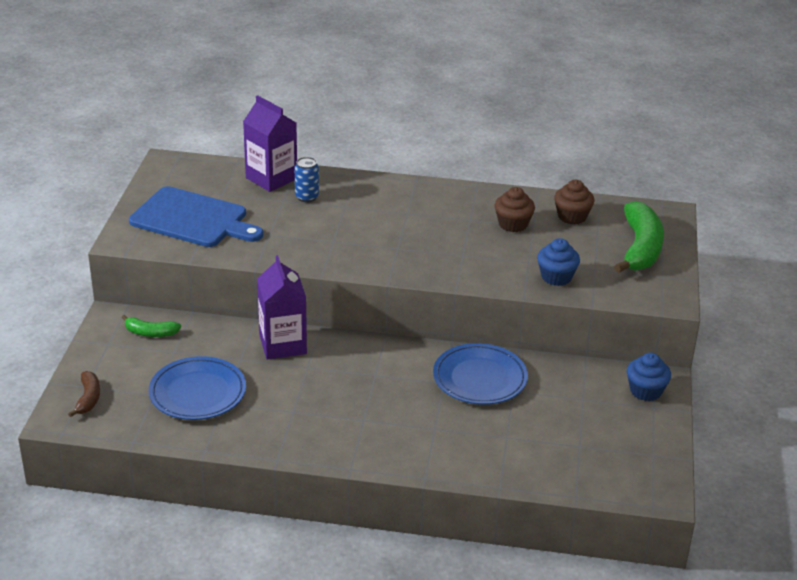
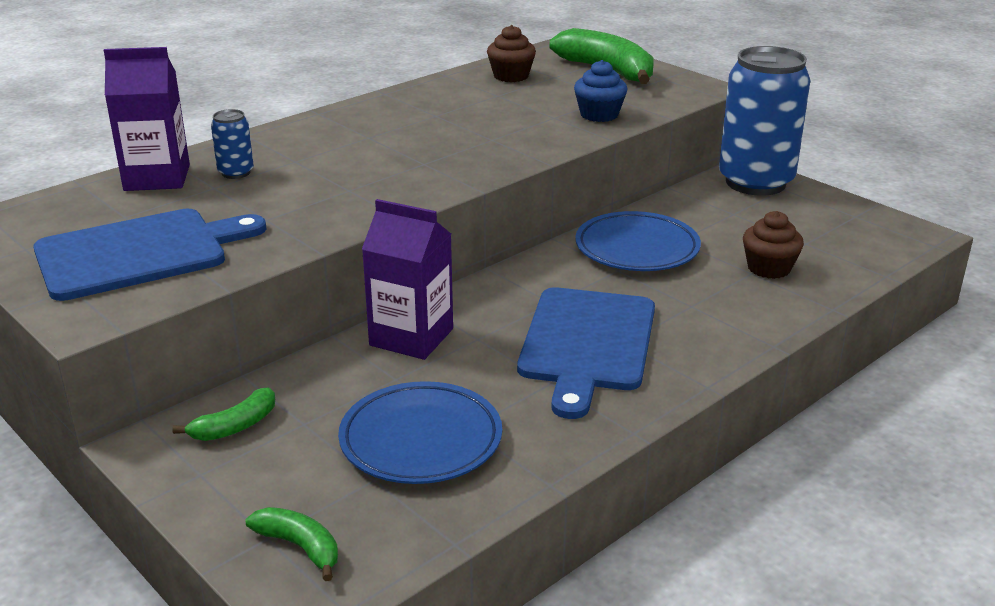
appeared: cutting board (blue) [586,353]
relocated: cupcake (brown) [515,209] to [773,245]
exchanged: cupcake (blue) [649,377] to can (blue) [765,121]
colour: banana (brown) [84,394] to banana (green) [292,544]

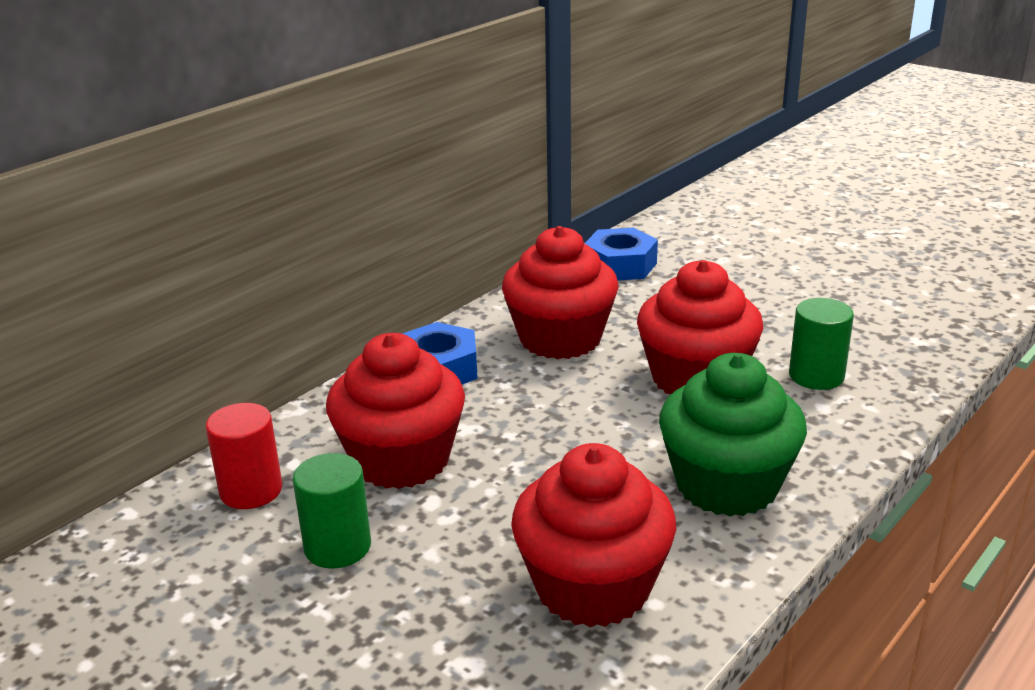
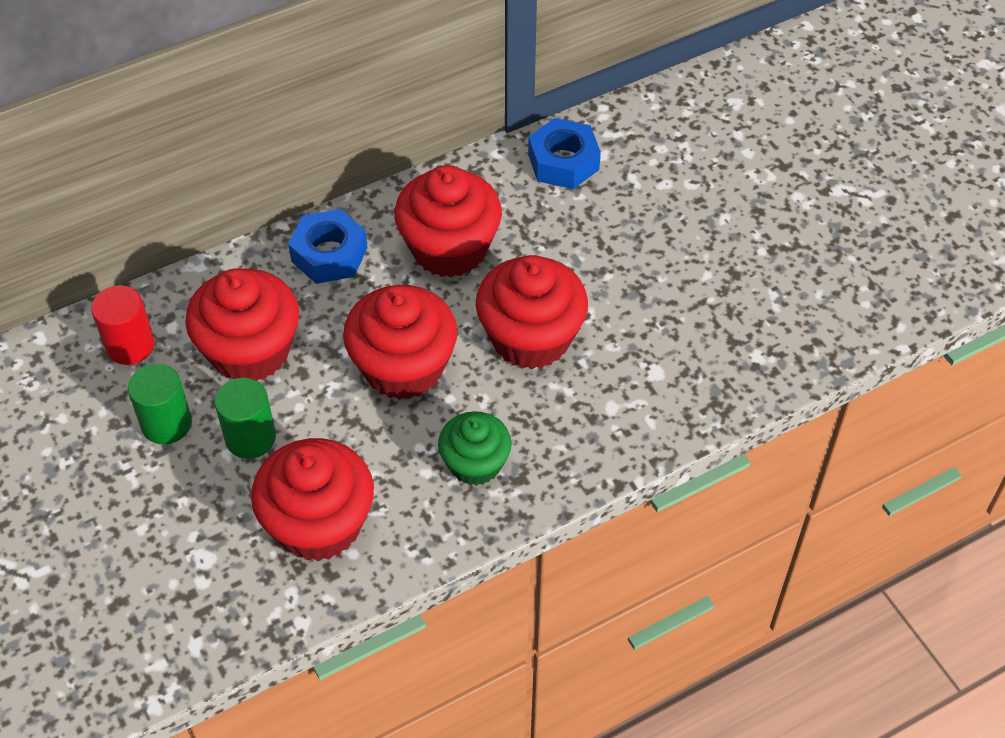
appeared: cupcake (red) [400,342]
relocated: cylinder (green) [821,344] to [245,418]
size: cupcake (green) [733,434] = [475,448] x0.62

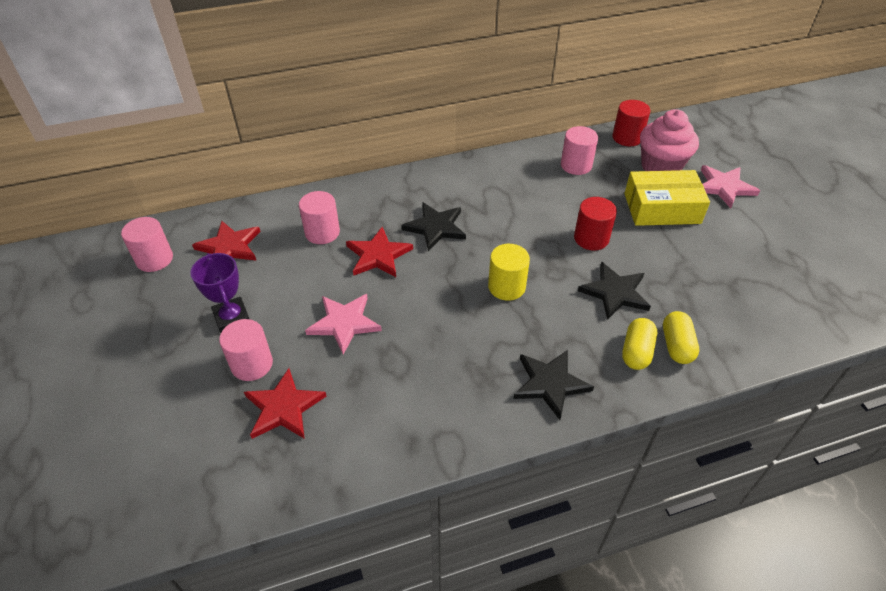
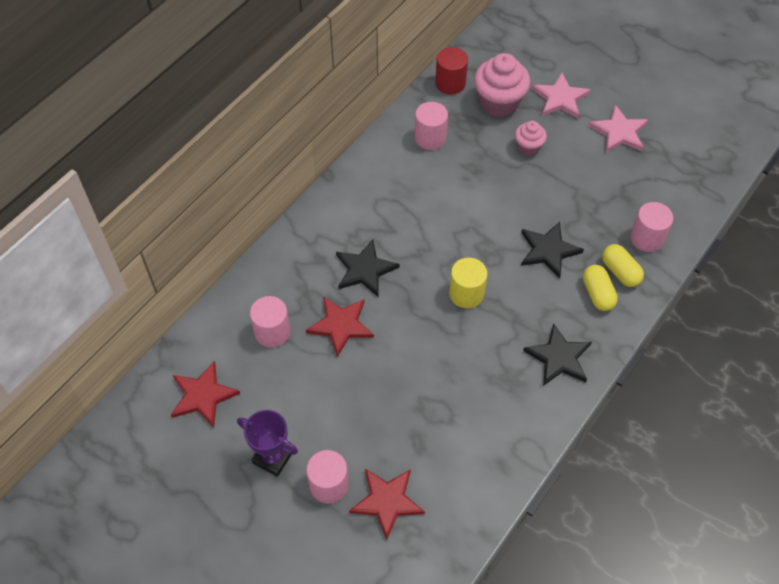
missing: cylinder (red) [595,223]
relocated: star (pink) [343,324] to [618,129]; cylinder (pink) [147,244] to [651,227]
exchanged: box (yellow) [667,198] to cupcake (pink) [531,138]

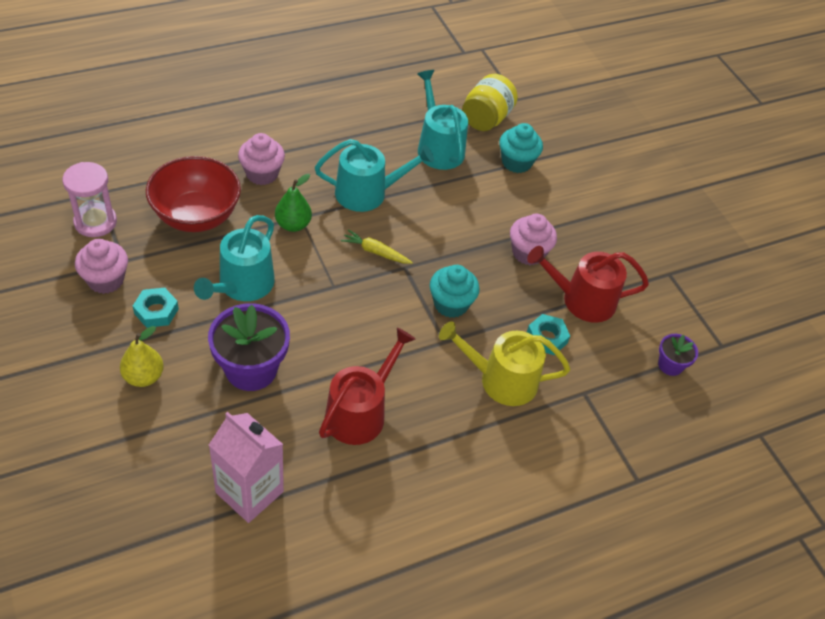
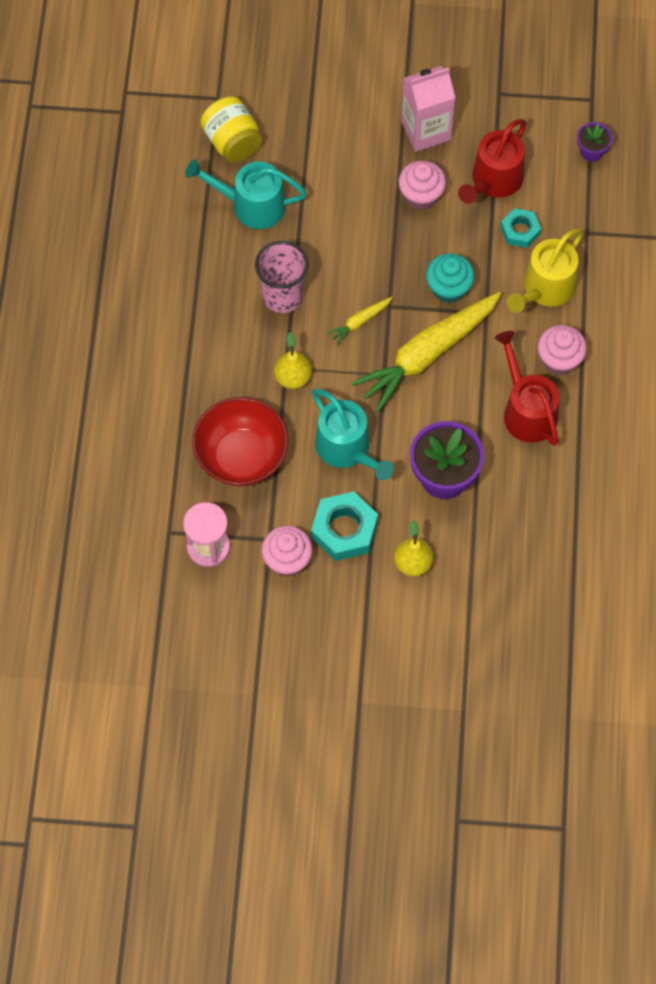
missing: cupcake (turquoise) [521,148]
appeared: carrot (yellow) [426,352]
relocated: carton (pink) [246,467] to [428,109]; cupcake (pink) [261,159] to [562,350]
exchanged: watering can (turquoise) [374,175] to cup (pink) [281,277]
colour: pear (green) [293,203] to pear (yellow) [293,360]
size: nut (turquoise) [156,308] = [344,526] x1.62

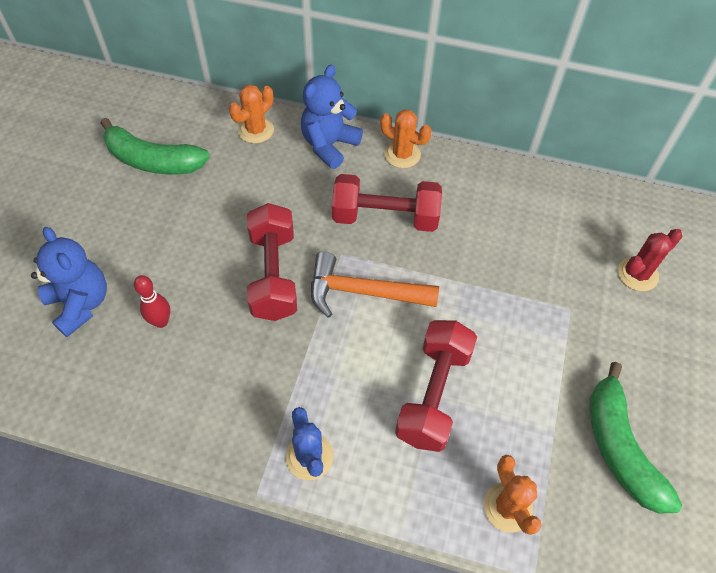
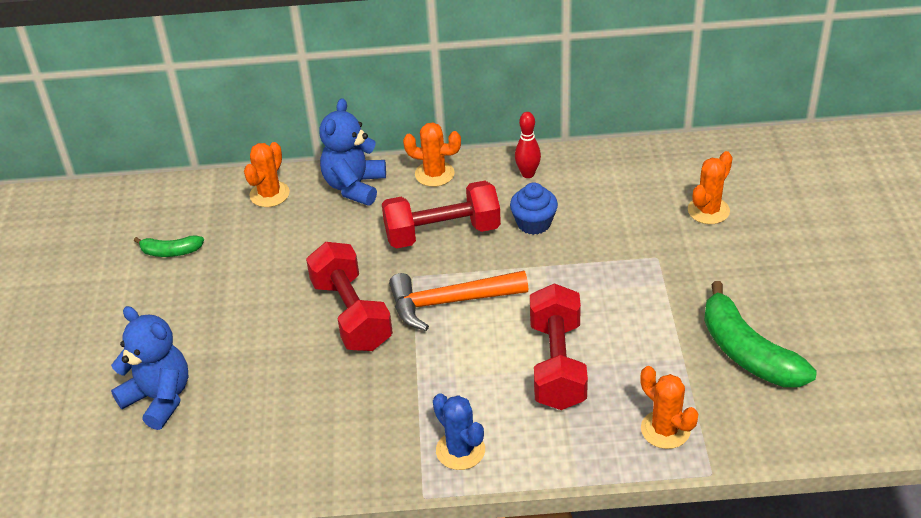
appeared: cupcake (blue) [534,209]
relocated: bowling pin (red) [152,301] to [528,145]
colour: cactus (red) [650,260] to cactus (orange) [710,187]
size: banana (green) [155,146] = [169,246] x0.52

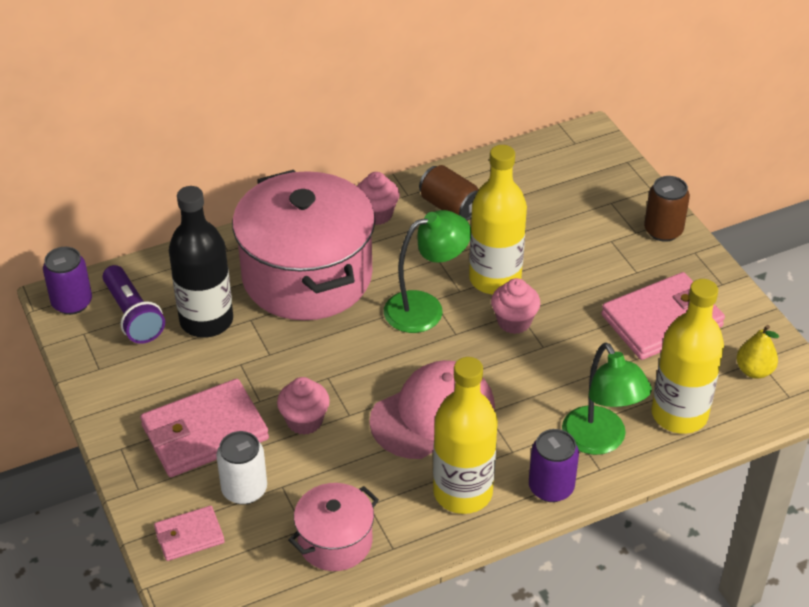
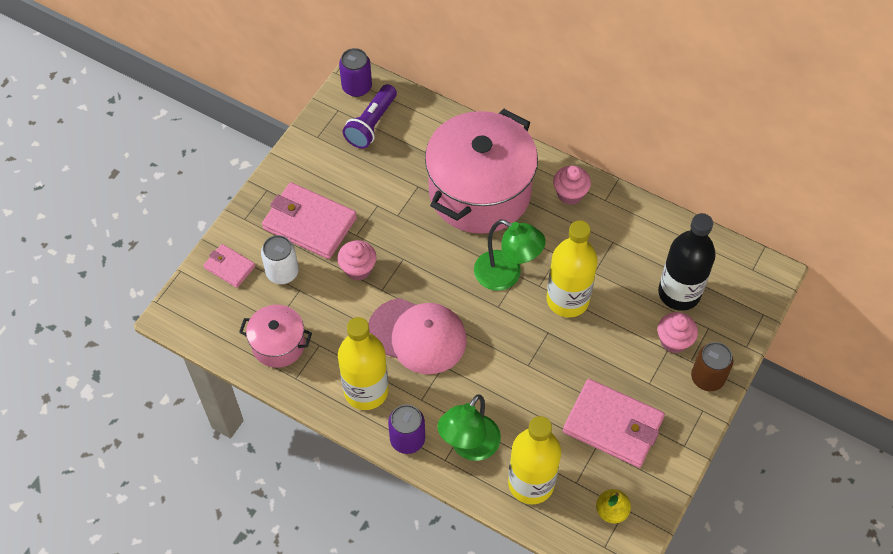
missing: can (brown) [448,193]
relocated: bottle (black) [201,262] to [687,262]; cupcake (pink) [515,306] to [678,332]

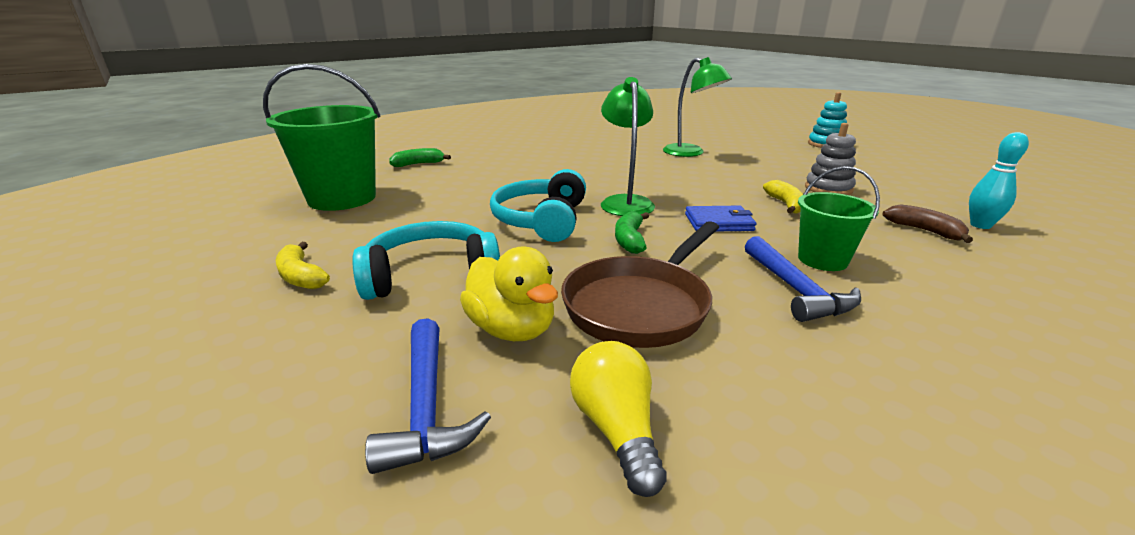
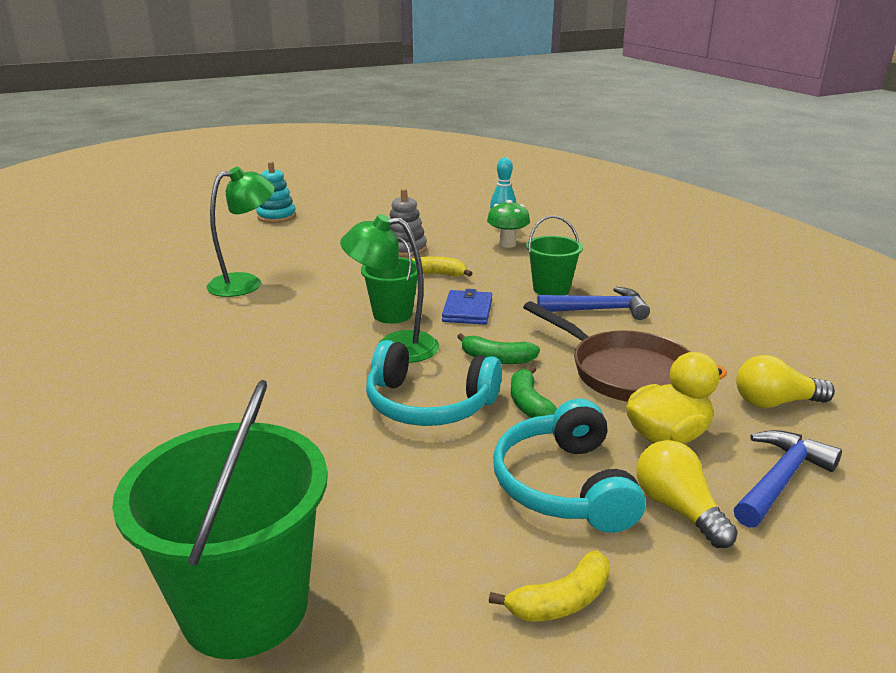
appeared: bucket (green) [389,280]; light bulb (yellow) [687,494]
relocated: banana (green) [420,157] to [534,392]
exchanged: banana (brown) [927,223] to mushroom (green) [508,224]
spun: hammer (blue) [428,396] = [788,479] 45 degrees counterclockwise

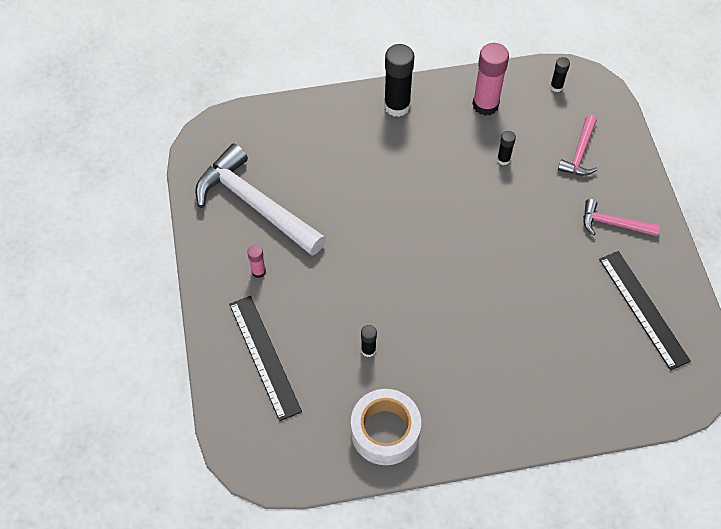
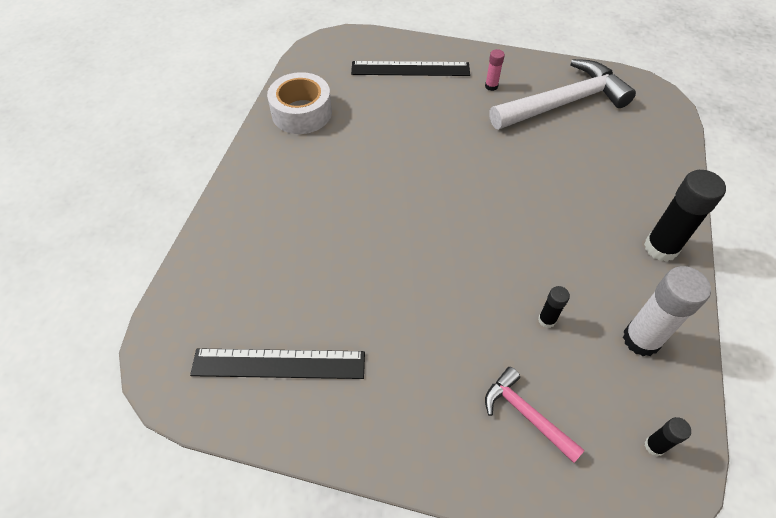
missing: glue stick (black) [369,341]; hammer (pink) [621,217]
colour: glue stick (pink) [491,79] to glue stick (white) [667,311]

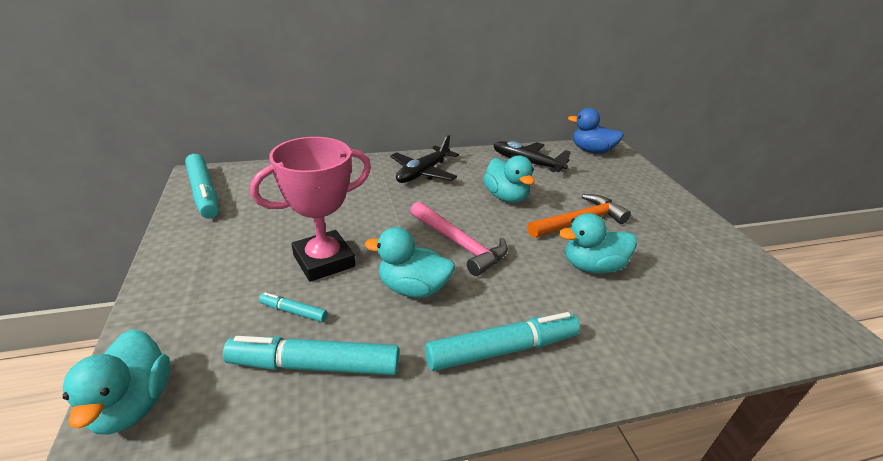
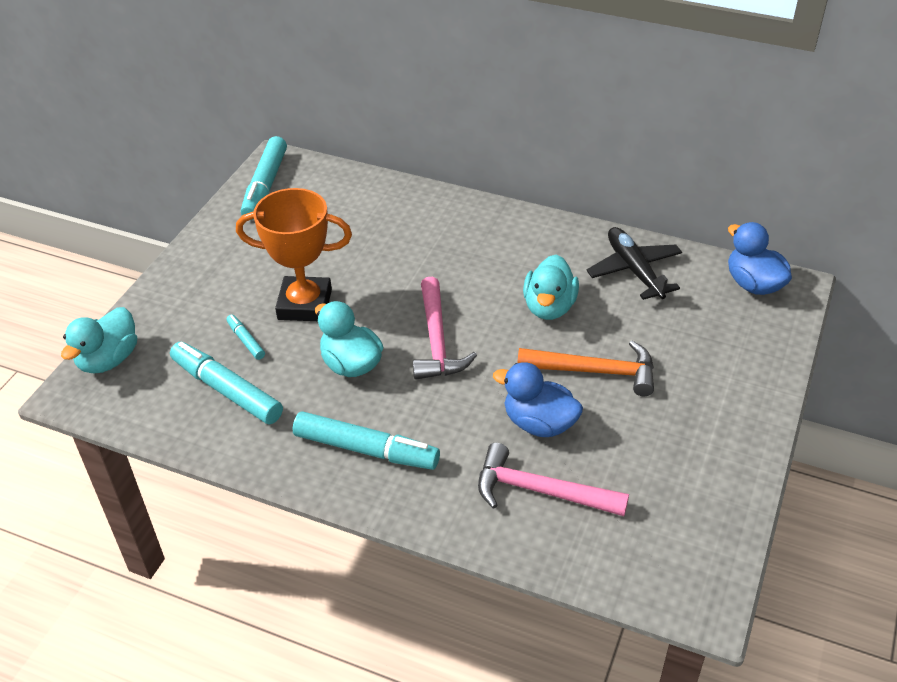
missing: plane (black) [424,159]
appeared: hammer (pink) [553,479]
colour: trophy (pink) [310,209] to trophy (orange) [294,254]; duck (turquoise) [598,243] to duck (blue) [538,399]

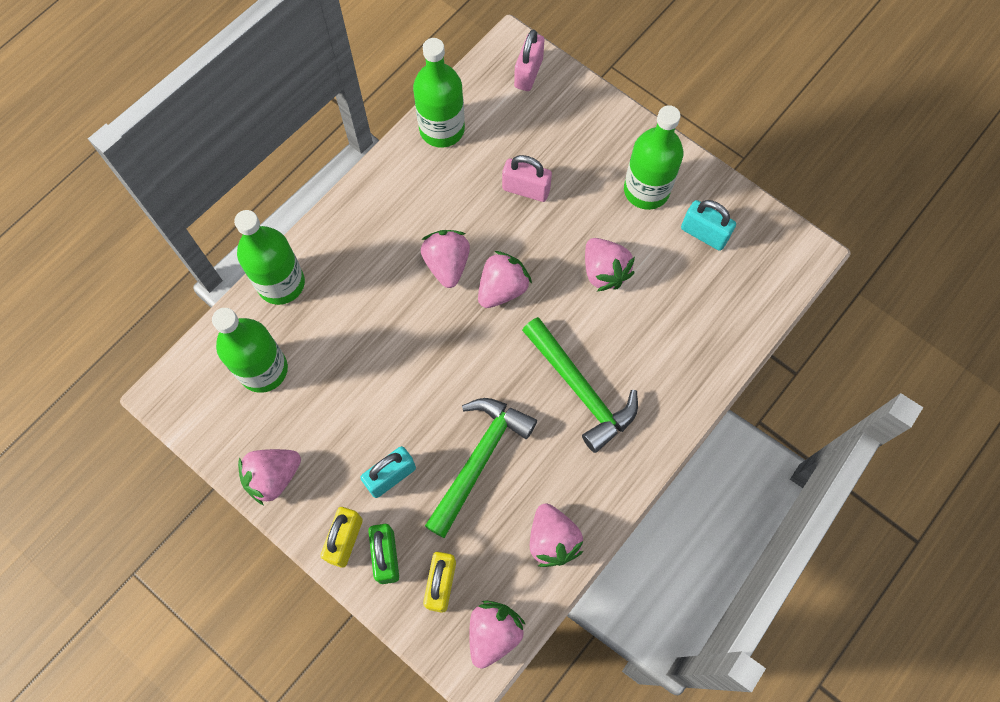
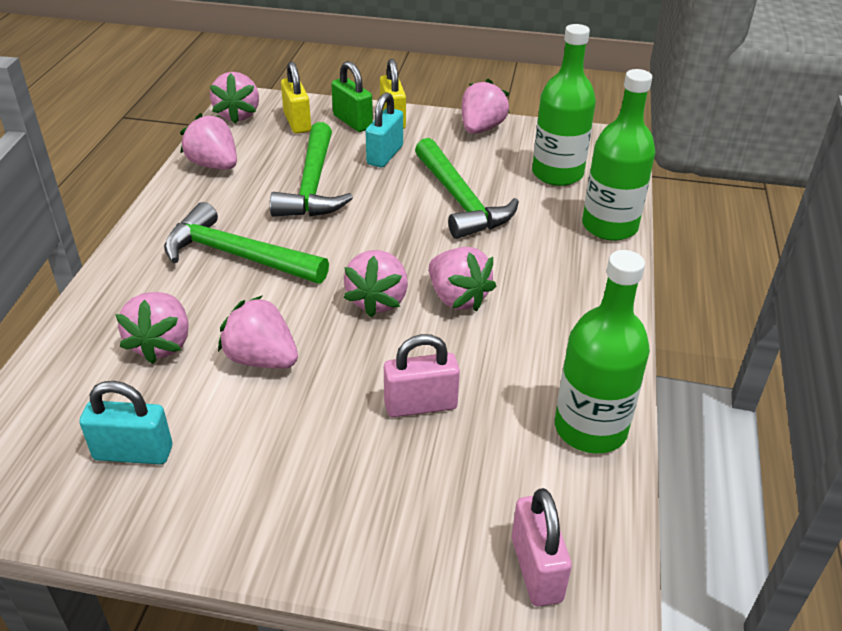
missing: bottle (green) [653,157]
appeared: strawberry (pink) [152,328]; hammer (green) [467,188]

